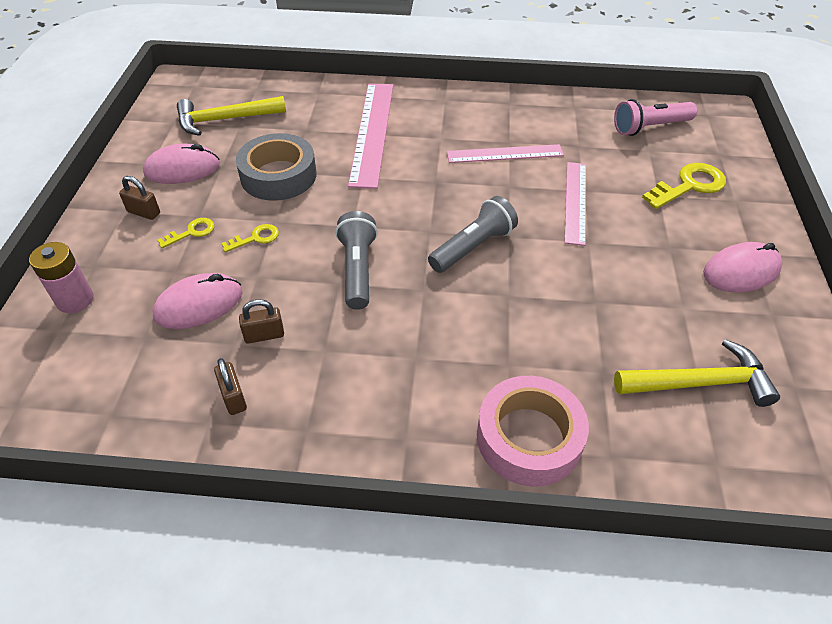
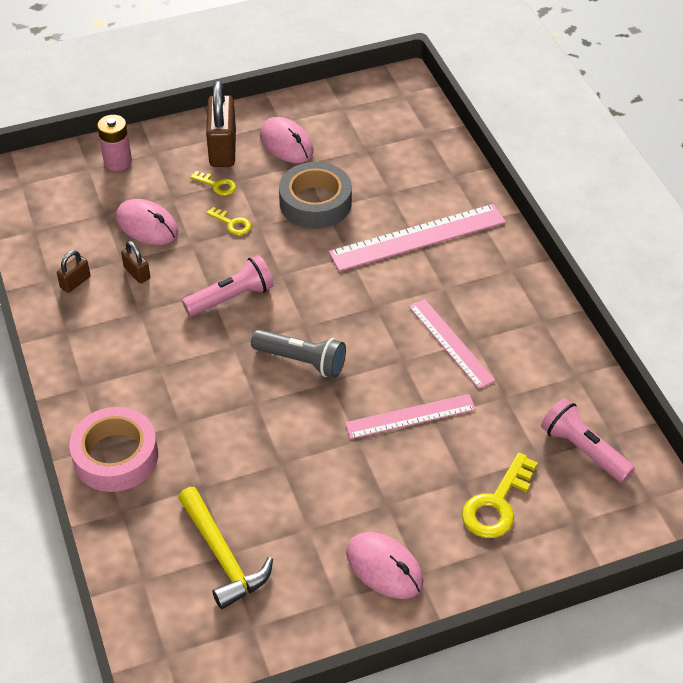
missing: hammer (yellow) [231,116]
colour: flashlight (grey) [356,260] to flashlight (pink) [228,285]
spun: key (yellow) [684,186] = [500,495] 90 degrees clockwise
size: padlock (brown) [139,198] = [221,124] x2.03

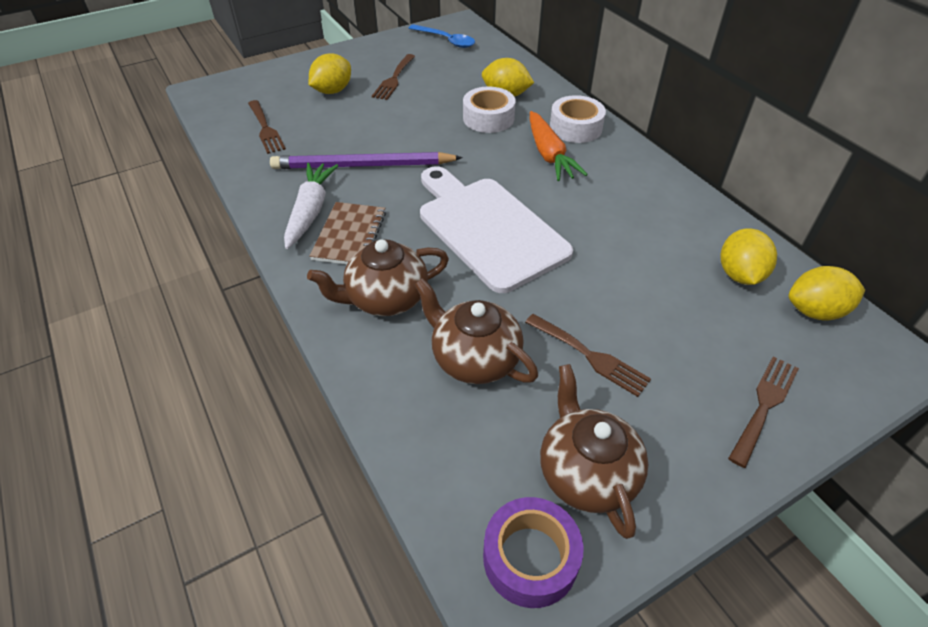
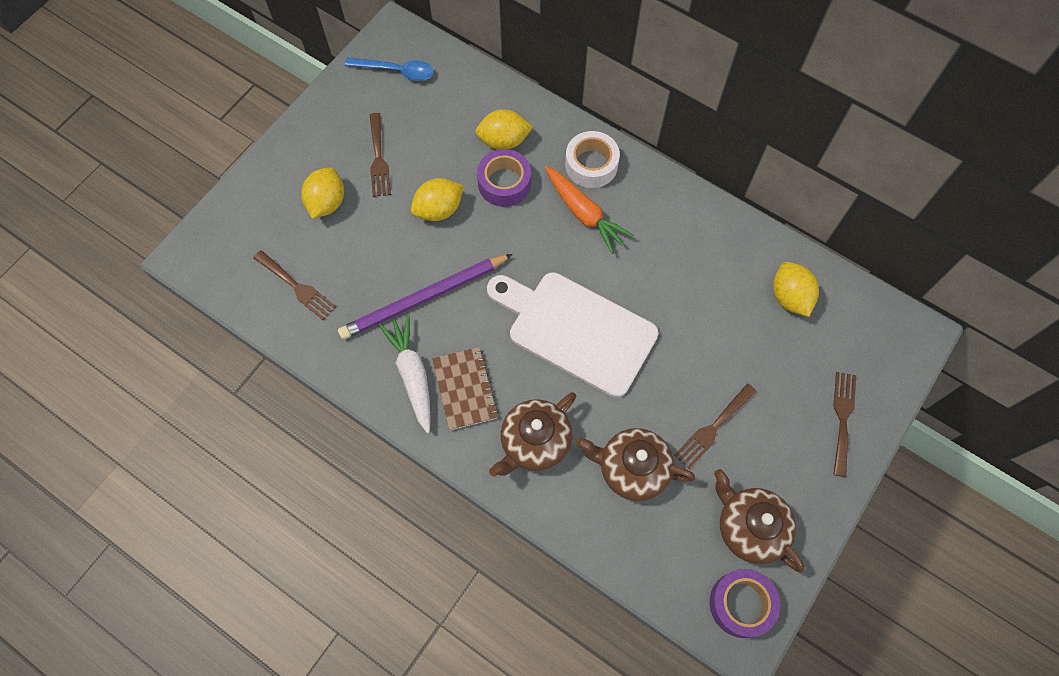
relocated: lemon (yellow) [827,293] to [437,199]
colour: tape (white) [489,110] to tape (purple) [504,178]
spun: fork (brown) [588,355] = [715,426] 120 degrees clockwise

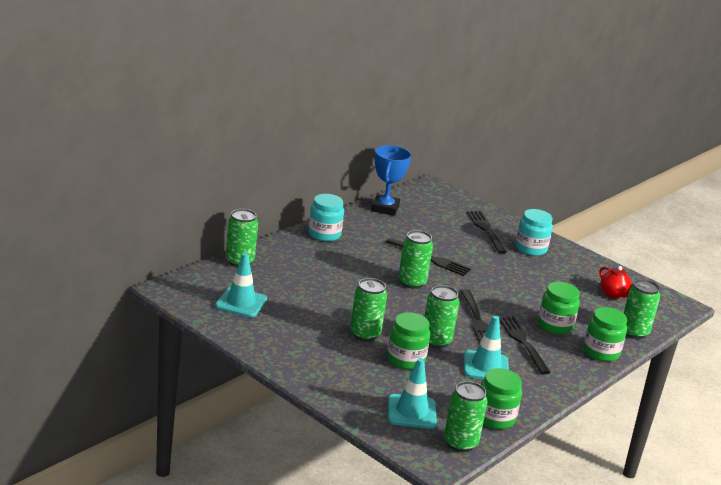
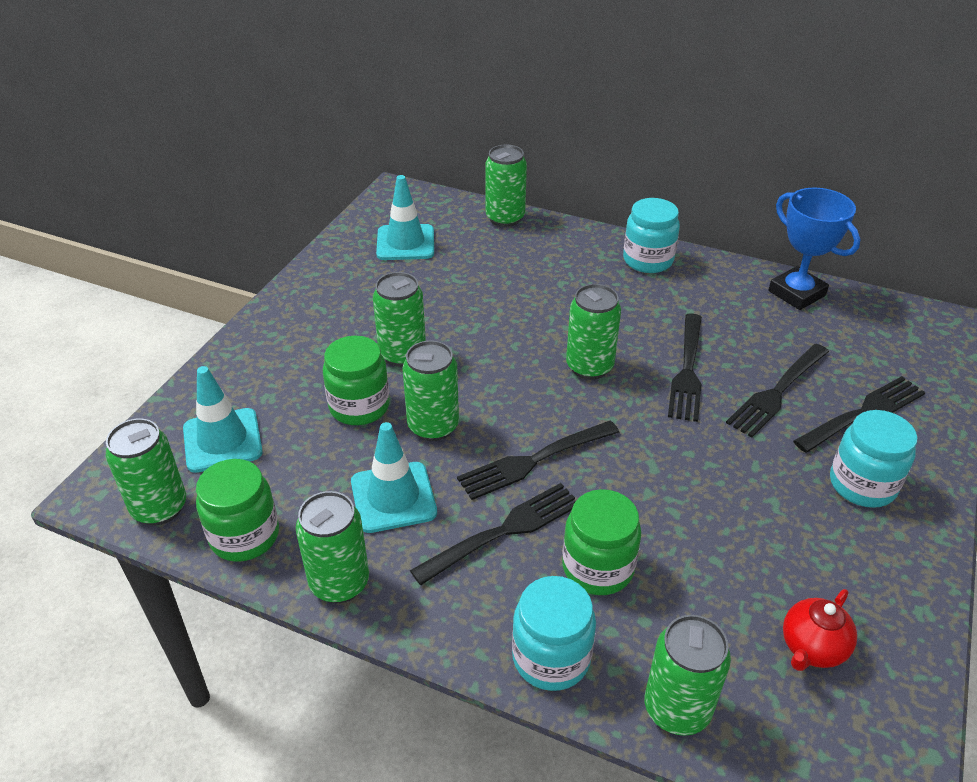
appeared: can (green) [332,547]; fork (black) [777,390]
colour: jar (green) [605,334] to jar (turquoise) [554,633]
spun: trophy (blue) [391,180] = [814,249] 60 degrees clockwise

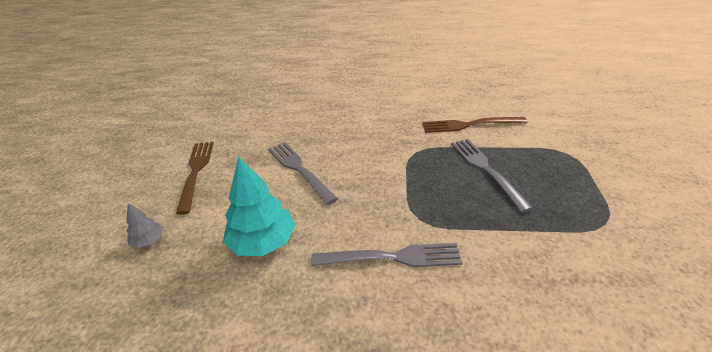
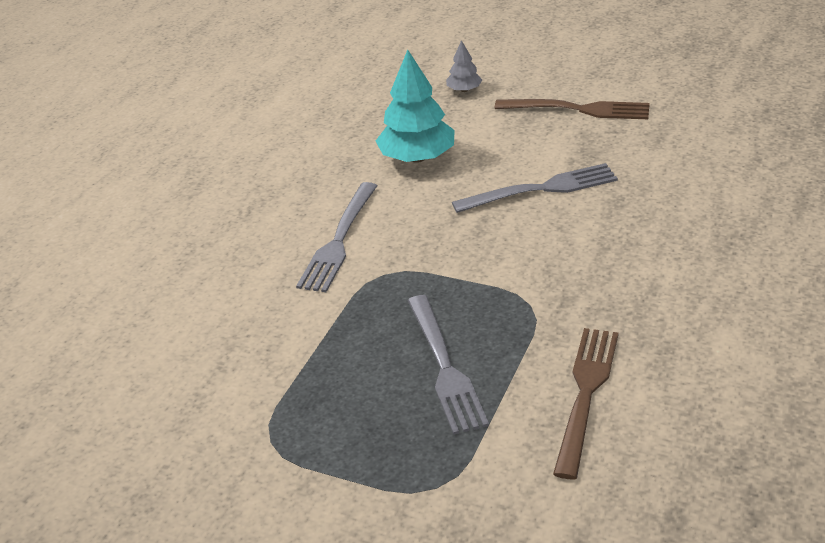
spun: fork (grey) [492,176] = [448,365] 75 degrees clockwise

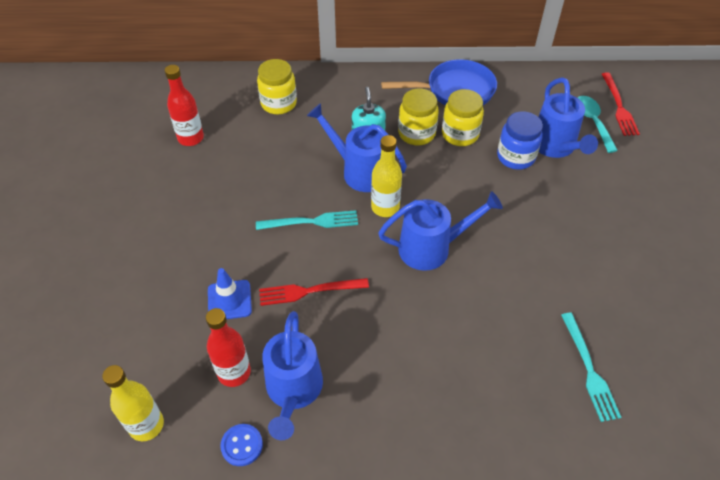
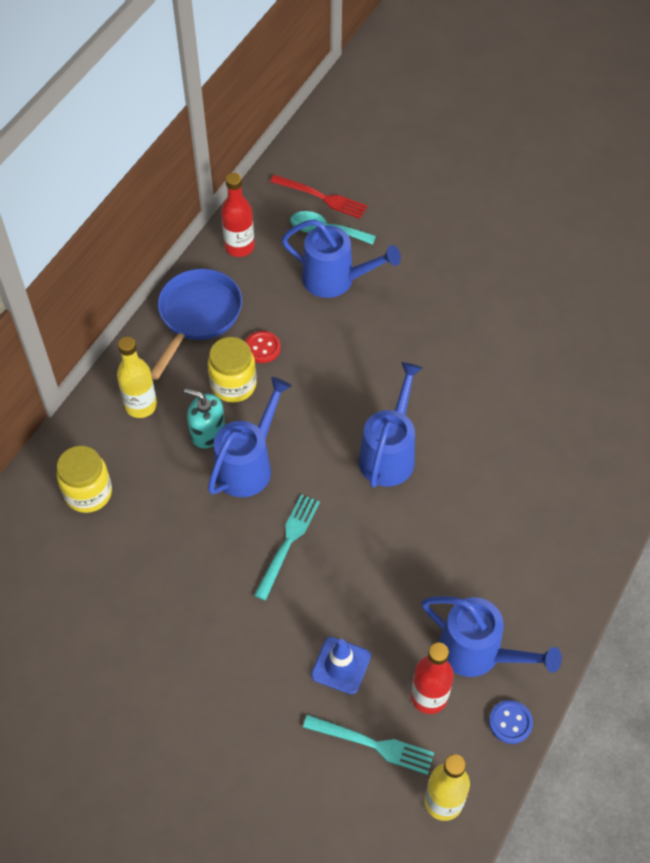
missing: fork (red) [314,292]; jar (blue) [520,140]
relocated: bottle (yellow) [386,176] to [137,377]; bottle (red) [184,105] to [238,215]; fork (turquoise) [591,367] to [368,744]
exchanged: jar (yellow) [463,117] to button (red) [263,347]
spun: watering can (blue) [357,147] = [250,437] 150 degrees clockwise

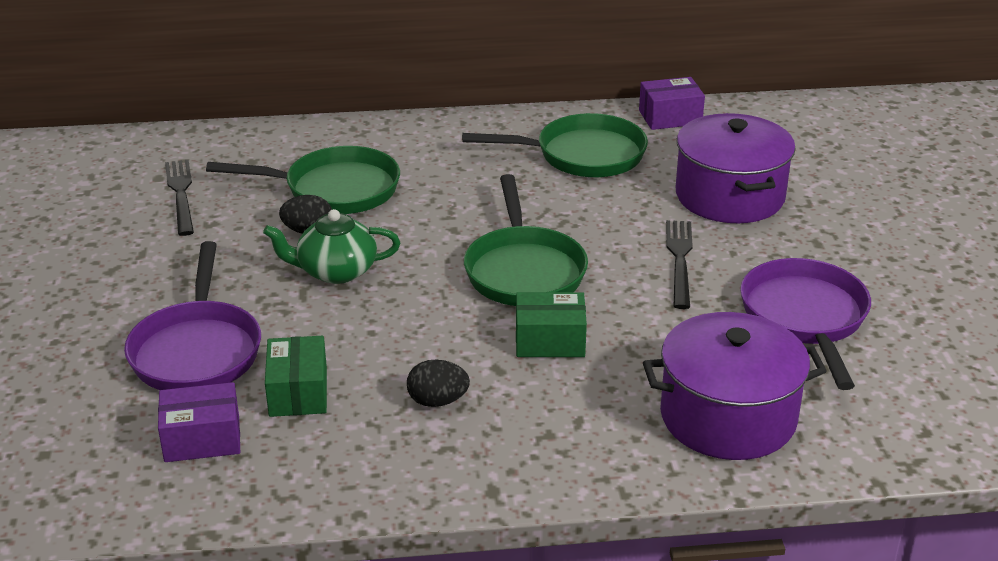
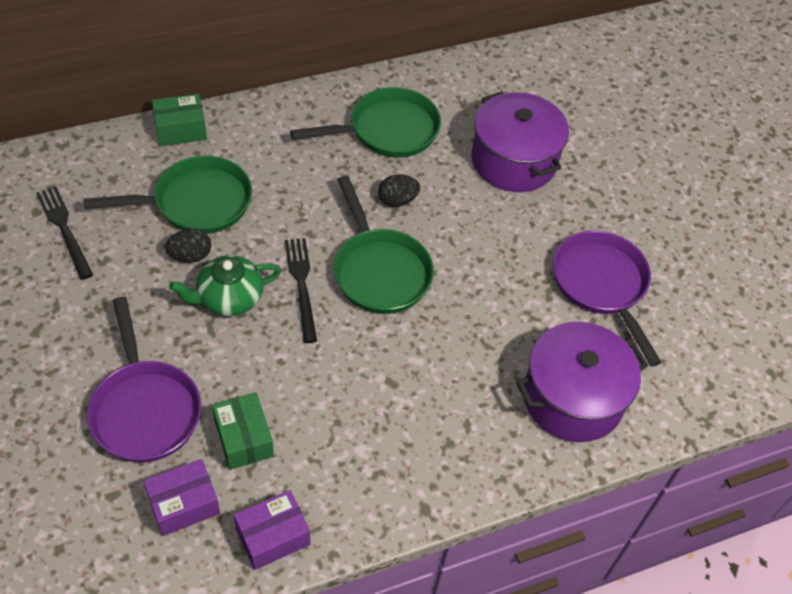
relocated: box (green) [551,324] to [179,120]; box (purple) [672,103] to [272,530]; fork (black) [679,264] to [301,290]; egg (black) [438,383] to [399,190]

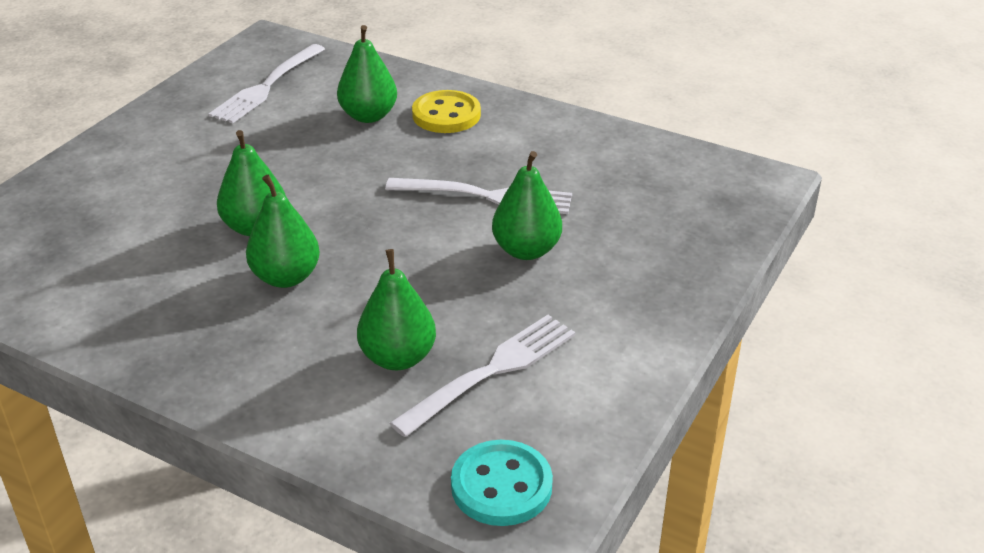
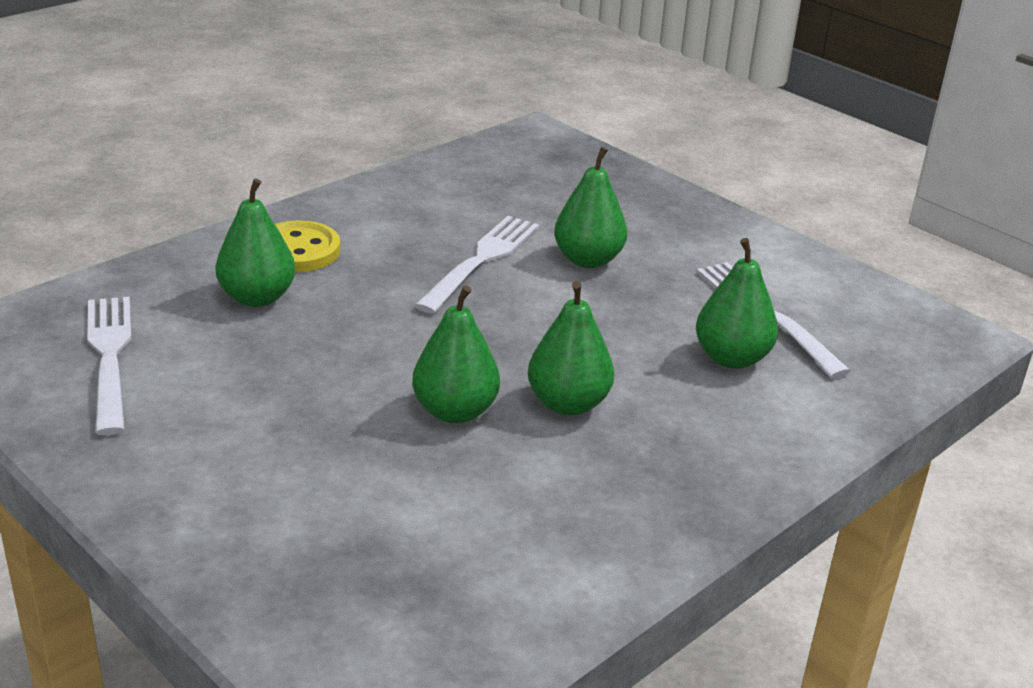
missing: button (turquoise) [502,483]
spun: fork (white) [267,84] = [109,366] 150 degrees counterclockwise

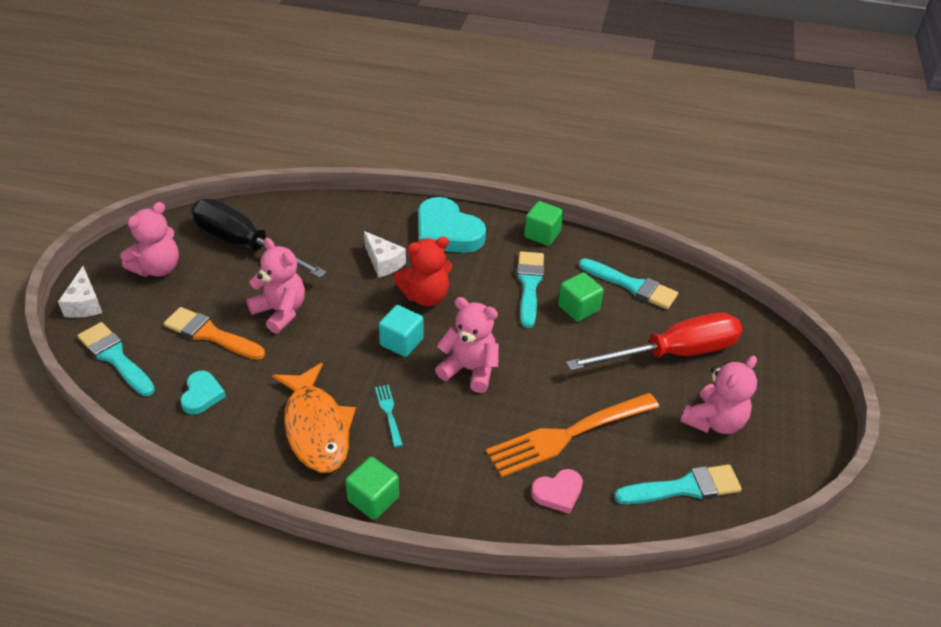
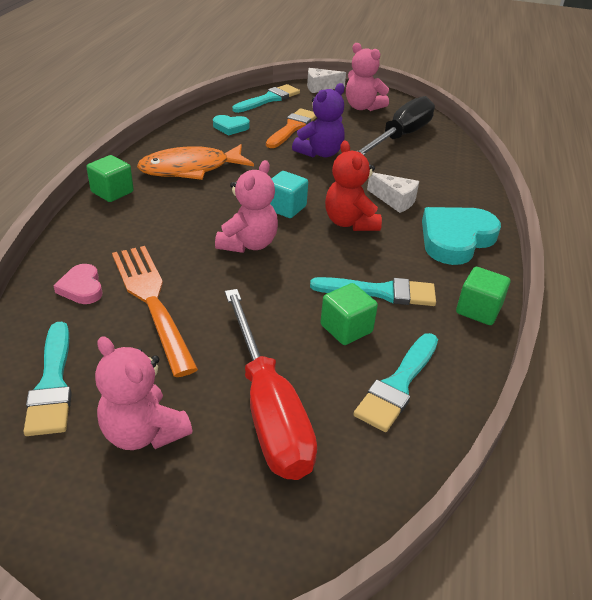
missing: fork (turquoise) [389,416]
colour: teddy bear (pink) [275,286] to teddy bear (purple) [318,120]
spun: cheese (white) [385,254] = [393,192] 105 degrees counterclockwise

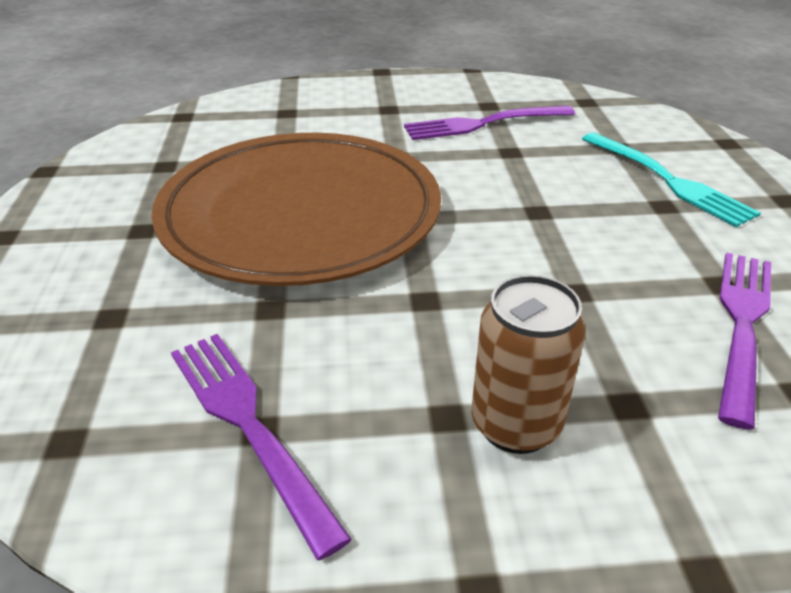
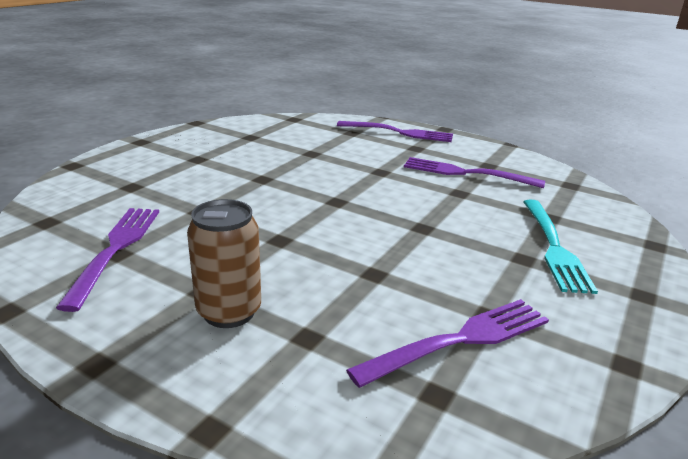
missing: plate (brown) [296,209]
appeared: fork (purple) [395,131]

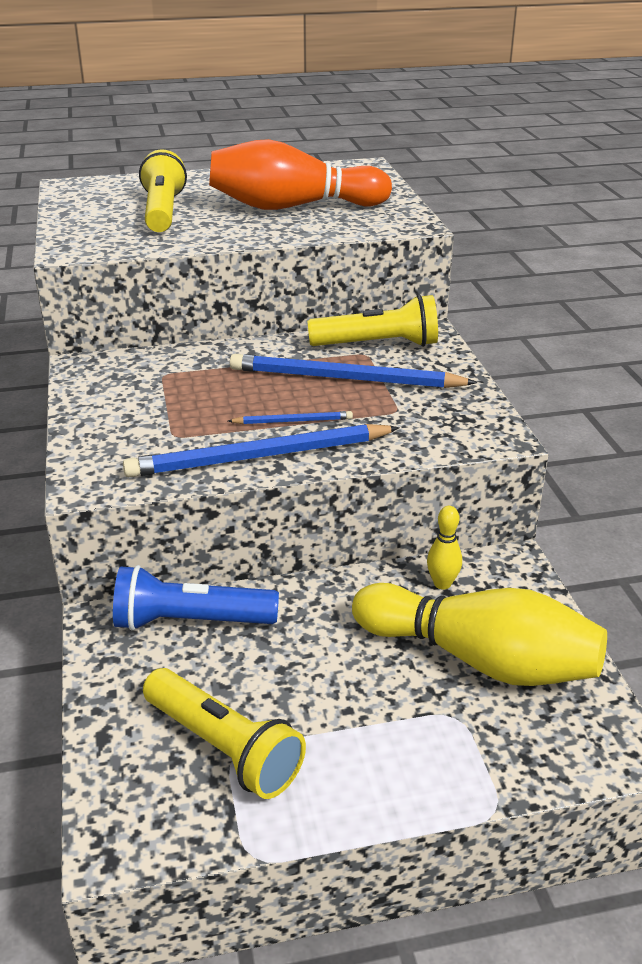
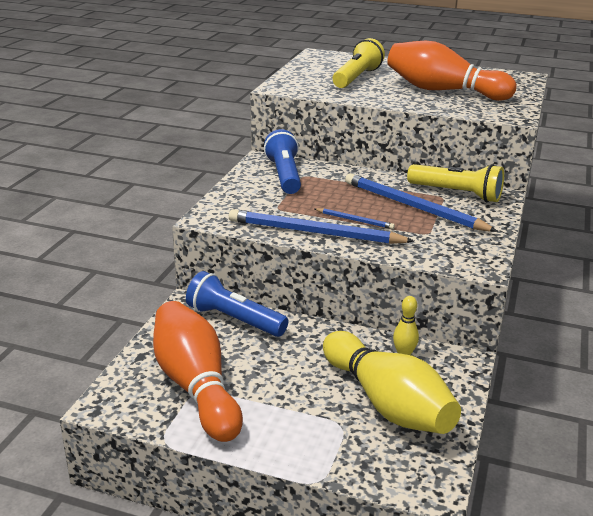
appeared: flashlight (blue) [282,161]
exchanged: flashlight (yellow) [224,733] to bowling pin (orange) [198,371]

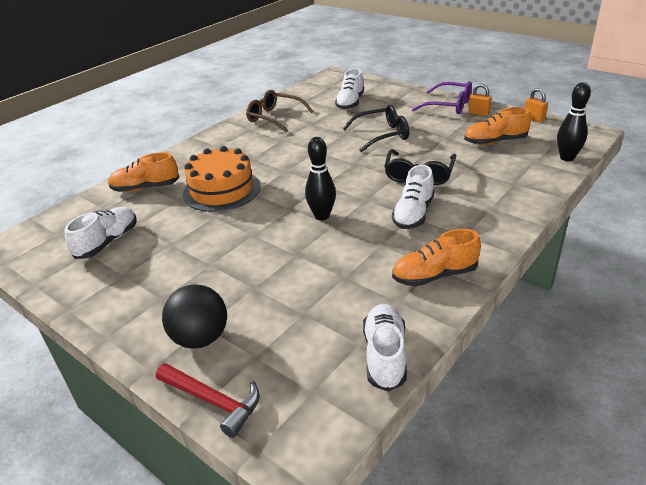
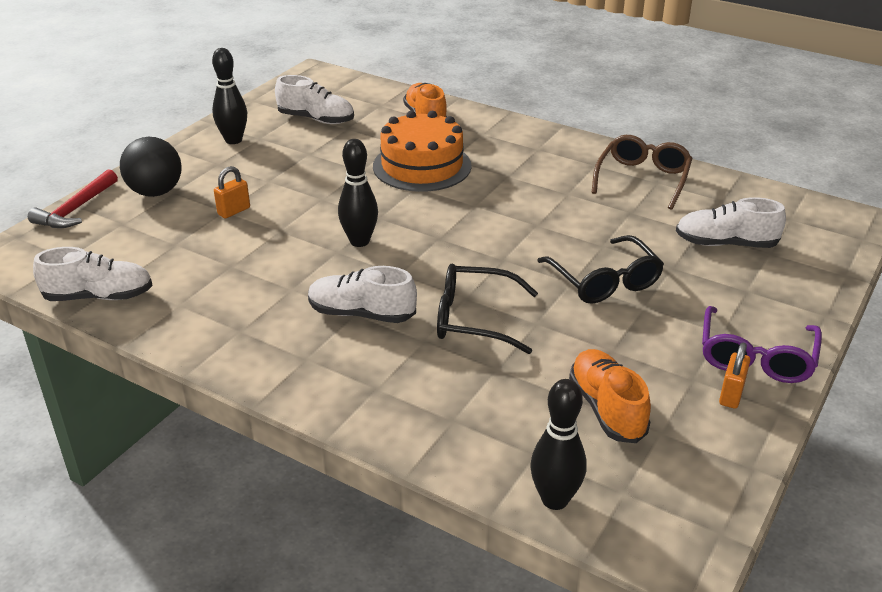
missing: shoe (orange) [436,257]
appeared: bowling pin (black) [229,96]
relocated: padlock (orange) [536,105] to [232,192]

